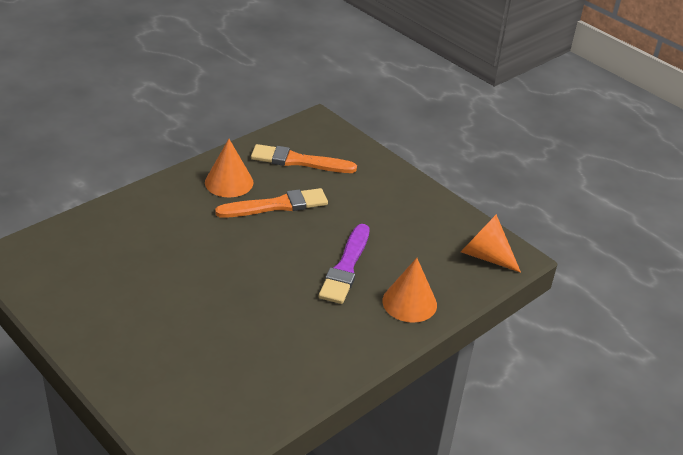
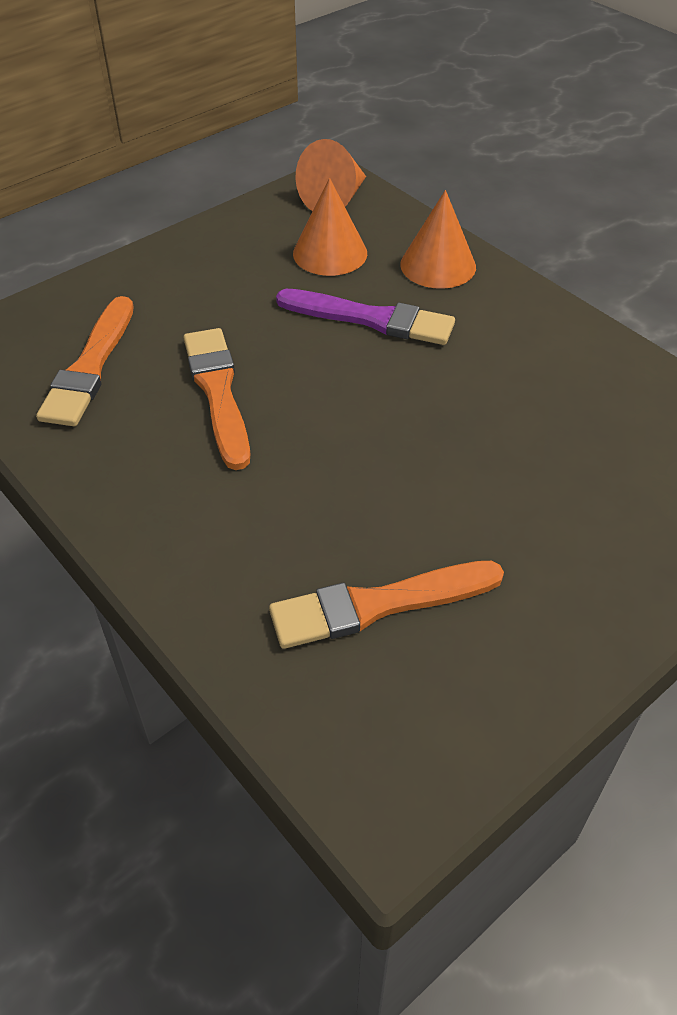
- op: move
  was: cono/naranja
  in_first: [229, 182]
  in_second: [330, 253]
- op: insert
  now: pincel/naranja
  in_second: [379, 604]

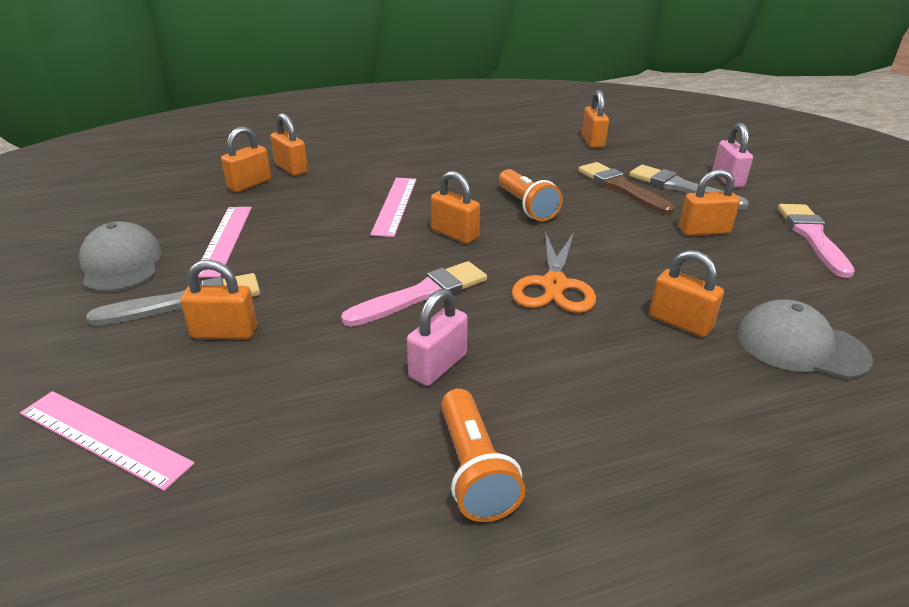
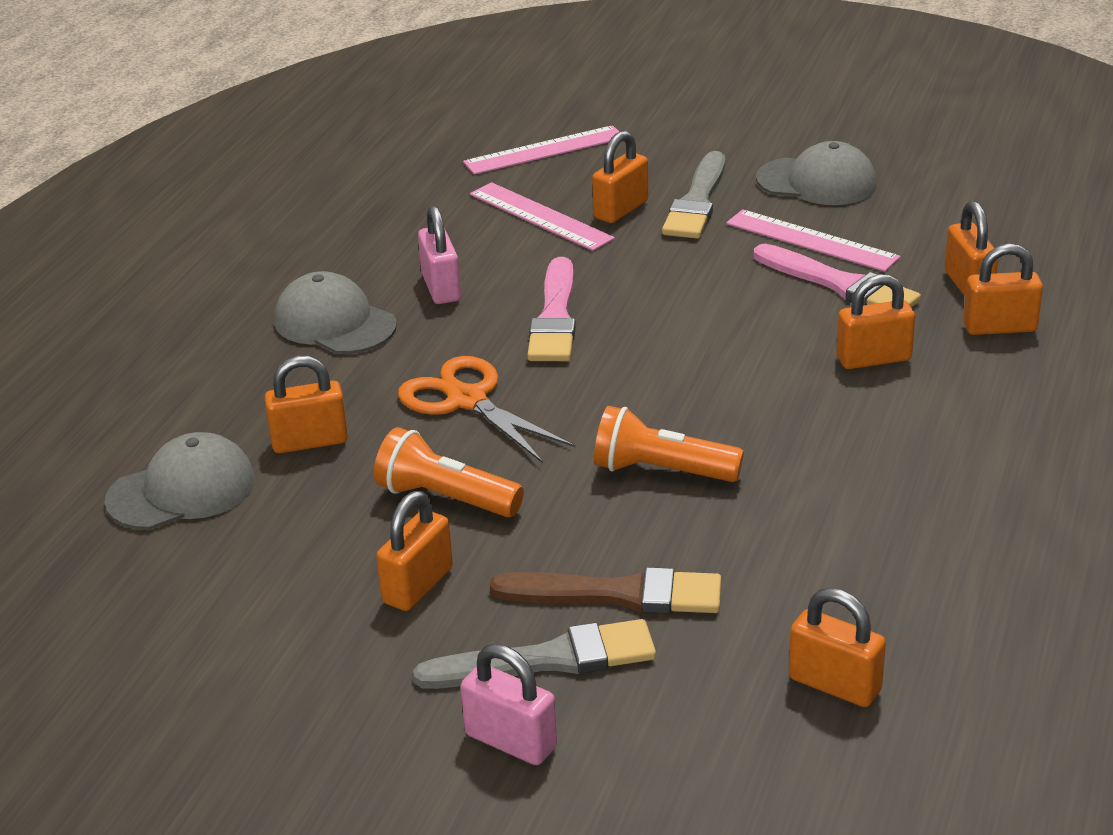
- op: move
  was: candado/naranja
  in_first: [454, 234]
  in_second: [873, 359]
- op: move
  was: regla/rosa
  in_first: [395, 205]
  in_second: [540, 216]
- op: move
  was: pincel/rosa
  in_first: [812, 236]
  in_second: [840, 284]
- op: move
  was: lámpara de mano/naranja
  in_first: [474, 469]
  in_second: [446, 498]
- op: insert
  now: gorra/gris
  in_second: [334, 323]

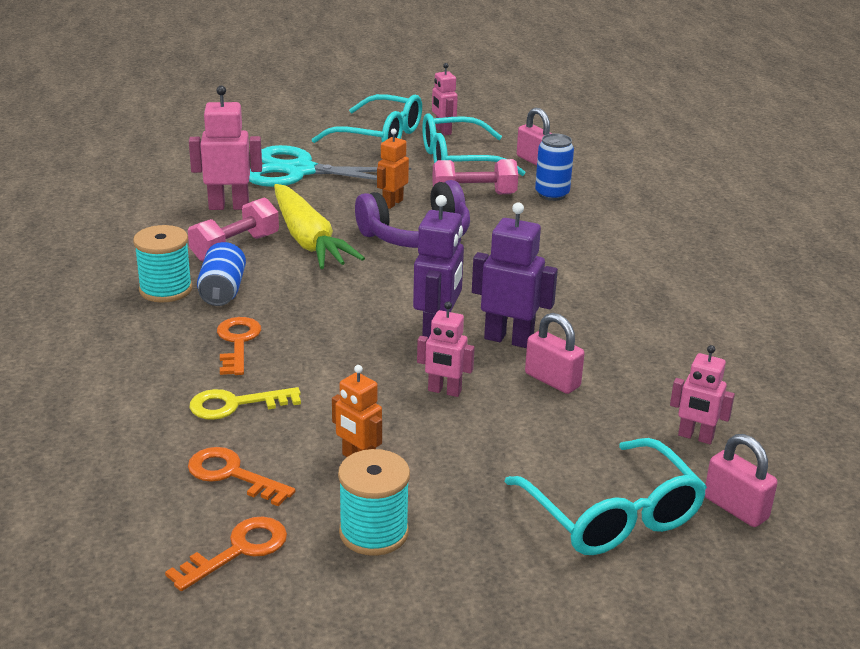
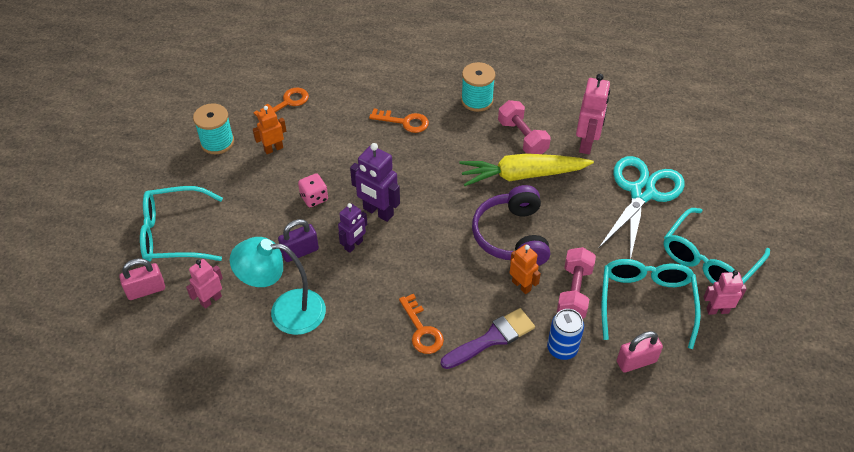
- op: move
  was: robot/naranja
  in_first: [392, 203]
  in_second: [521, 285]
- op: resize
  was: robot/morado
  in_first: [509, 339]
  in_second: [354, 245]
  ratio: 0.64
- op: delete
  was: lata/azul
  in_first: [222, 290]
- op: replace
  was: robot/rosa
  now: dado/rosa
  in_first: [444, 391]
  in_second: [314, 198]
- op: recolor
  was: candado/rosa
  now: candado/morado
  in_first: [552, 380]
  in_second: [300, 251]
- op: delete
  was: llave/amarillo
  in_first: [235, 404]
- op: move
  was: llave/naranja
  in_first: [238, 550]
  in_second: [422, 330]
- op: insert
  now: lámpara/turquesa
  in_second: [286, 311]
- op: insert
  now: pincel/morado
  in_second: [492, 338]

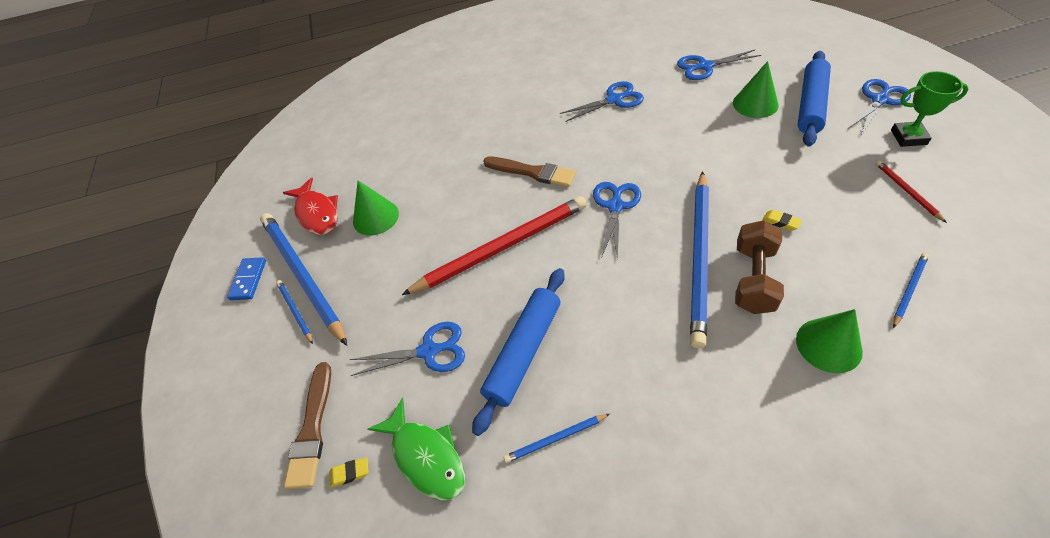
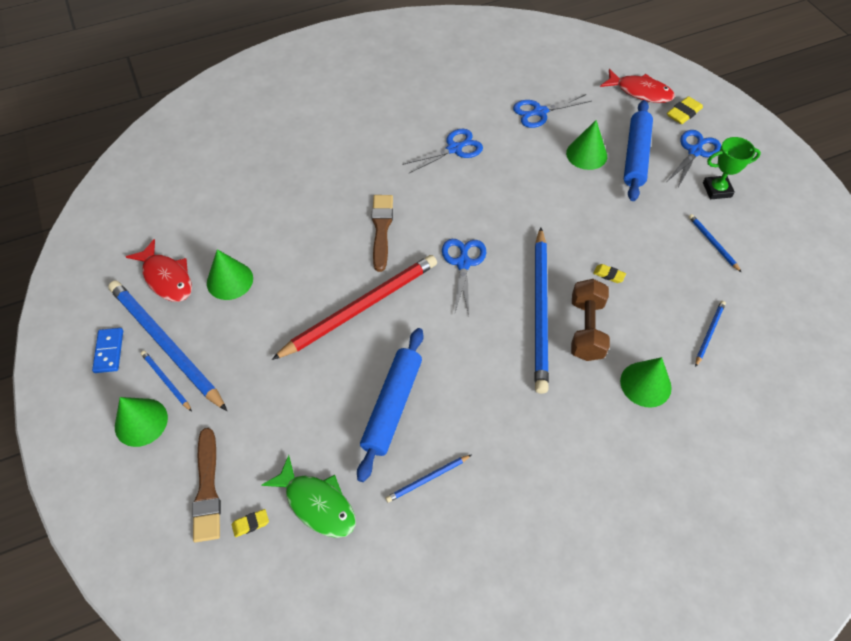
- op: rotate
  was: pincel/marrón
  in_first: [532, 172]
  in_second: [381, 229]
  clockwise: -105
- op: recolor
  was: lápiz/rojo
  now: lápiz/azul
  in_first: [907, 191]
  in_second: [712, 243]
- op: delete
  was: tijeras/azul
  in_first: [428, 351]
- op: insert
  now: pez/rojo
  in_second: [640, 92]
- op: insert
  now: goma de borrar/amarillo
  in_second: [683, 113]
- op: insert
  now: cono/verde
  in_second: [141, 422]

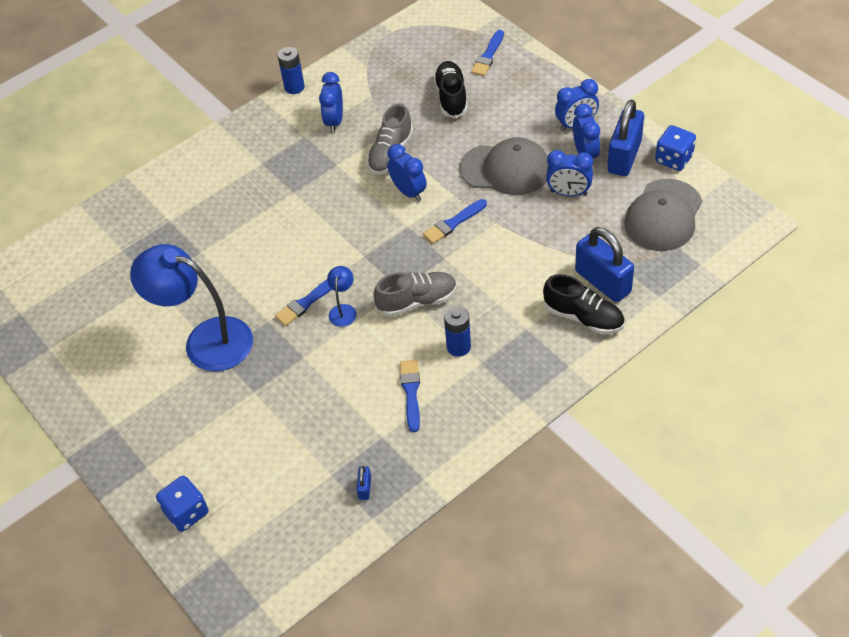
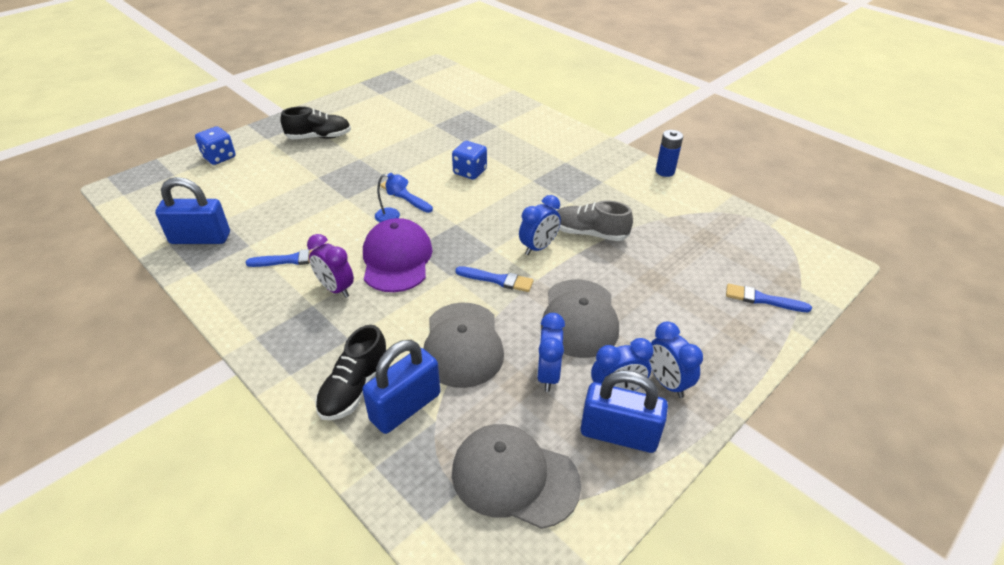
- op: move
  was: zapato/negro
  in_first: [451, 97]
  in_second: [319, 137]
- op: delete
  was: despertador/azul
  in_first: [334, 121]
- op: move
  was: dado/azul
  in_first: [673, 159]
  in_second: [470, 172]
- op: rotate
  was: pincel/azul
  in_first: [453, 223]
  in_second: [497, 280]
  clockwise: 150
- op: delete
  was: lámpara/azul
  in_first: [205, 340]
- op: replace
  was: zapato/gris
  now: gorra/morado
  in_first: [417, 301]
  in_second: [397, 259]
- op: replace
  was: pila/azul
  now: despertador/morado
  in_first: [458, 347]
  in_second: [335, 288]
- op: resize
  was: candado/azul
  in_first: [365, 488]
  in_second: [200, 238]
  ratio: 2.41
- op: insert
  now: gorra/gris
  in_second: [462, 344]

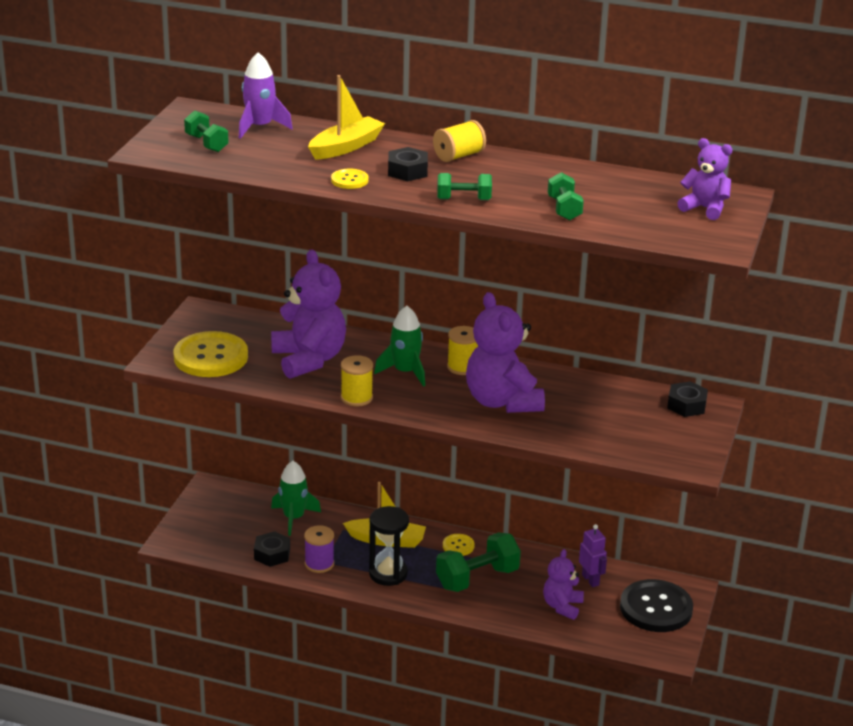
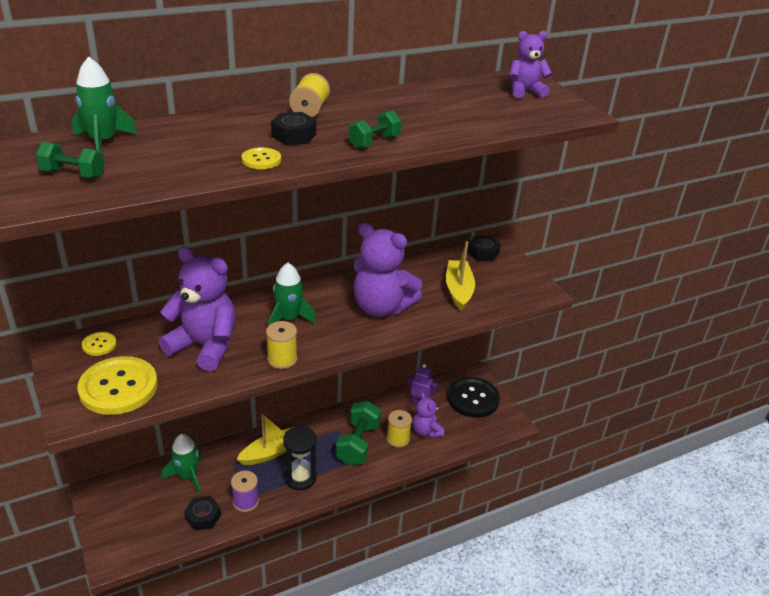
- op: recolor
  was: cohete/morado
  now: cohete/verde
  in_first: [260, 127]
  in_second: [103, 142]
- op: move
  was: barco/amarillo
  in_first: [346, 147]
  in_second: [458, 290]
- op: delete
  was: mancuerna/verde
  in_first: [564, 209]
- op: move
  was: carrete/amarillo
  in_first: [462, 367]
  in_second: [398, 439]
- op: move
  was: botón/amarillo
  in_first: [458, 546]
  in_second: [99, 345]

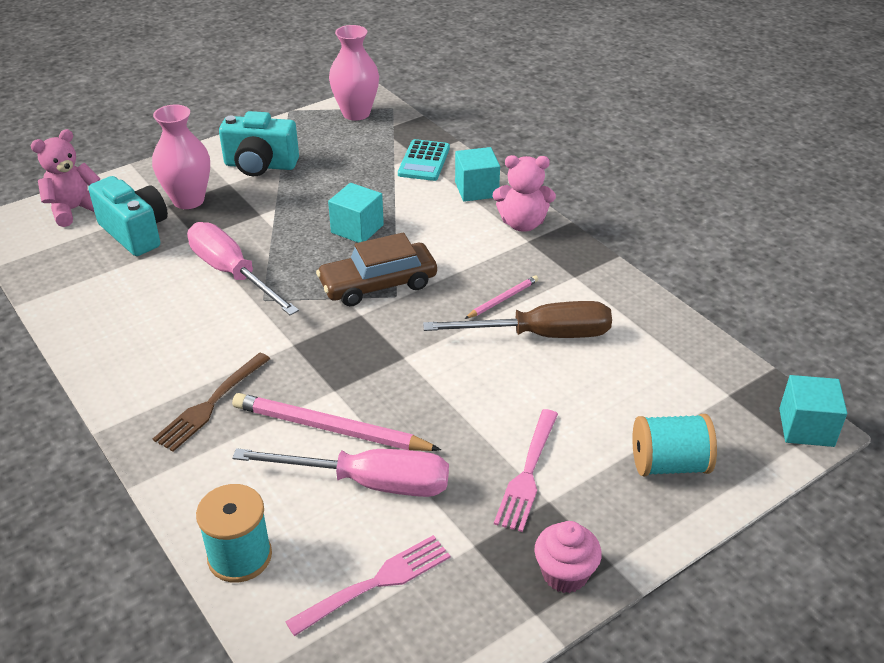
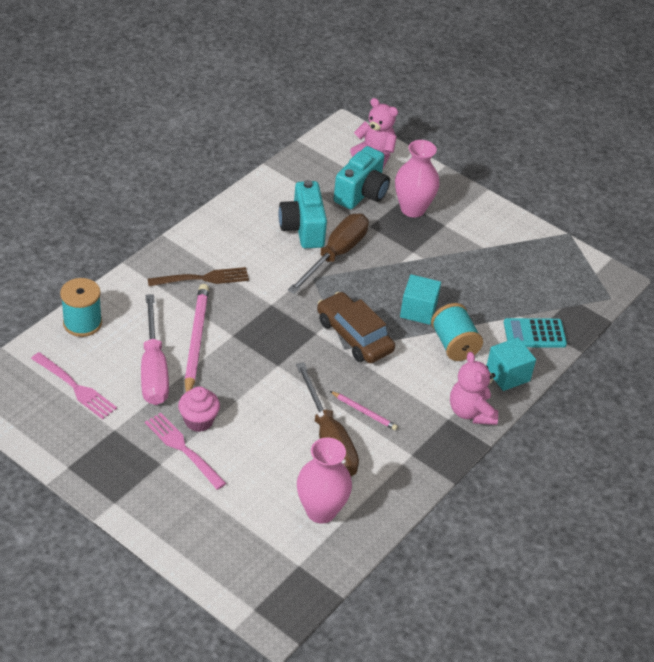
- op: move
  was: florero/rosa
  in_first: [356, 113]
  in_second: [321, 511]
- op: move
  was: cámara/turquesa
  in_first: [260, 165]
  in_second: [303, 228]
- op: recolor
  was: destornillador/rosa
  now: destornillador/marrón
  in_first: [232, 273]
  in_second: [336, 255]
- op: rotate
  was: tenedor/marrón
  in_first: [211, 403]
  in_second: [202, 278]
  clockwise: 150
- op: delete
  was: cubo/turquesa
  in_first: [806, 427]
- op: rotate
  was: tenedor/rosa
  in_first: [528, 472]
  in_second: [183, 449]
  clockwise: 45
- op: move
  was: carrete/turquesa
  in_first: [669, 464]
  in_second: [454, 344]
- op: move
  was: magdalena/rosa
  in_first: [564, 574]
  in_second: [199, 421]

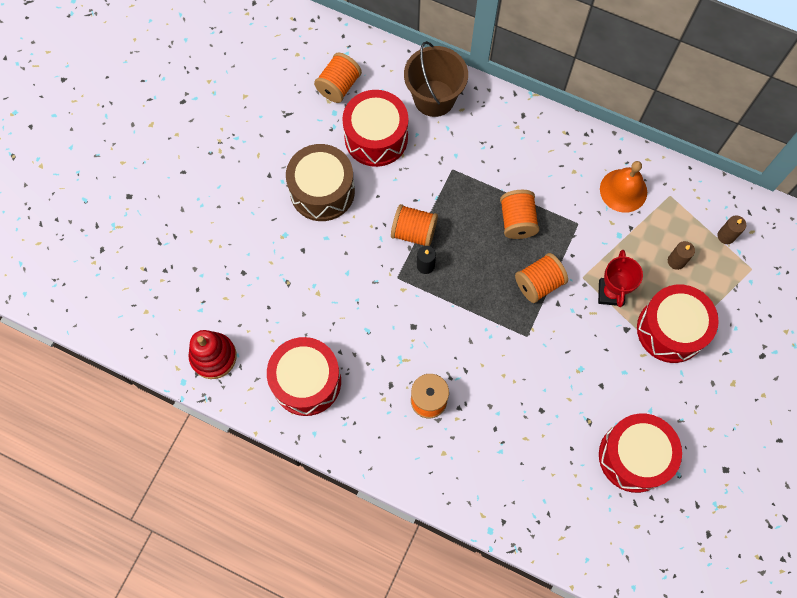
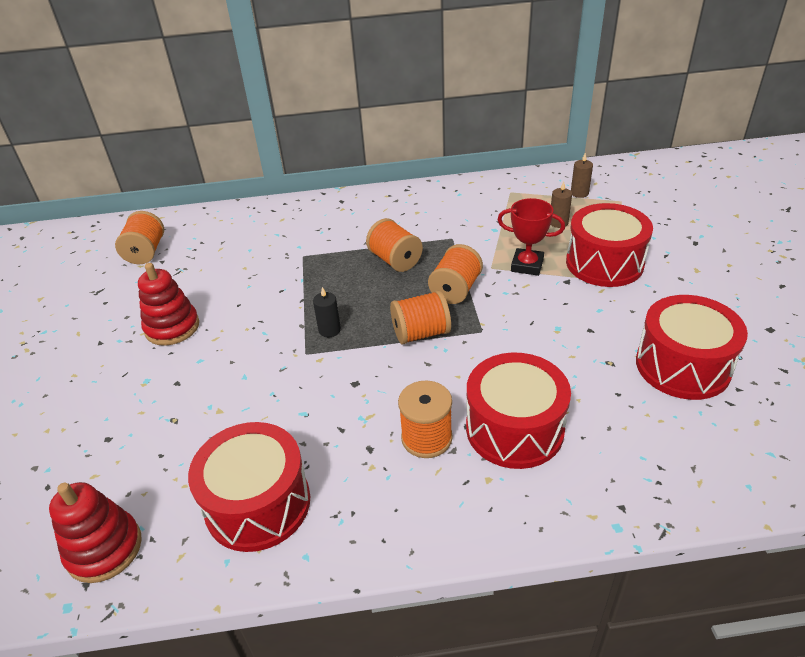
- op: delete
  was: balde/marrón
  in_first: [434, 98]
- op: move
  was: tambor/rojo
  in_first: [376, 137]
  in_second: [514, 428]
- op: replace
  was: tambor/marrón
  now: juguete apilable/rojo
  in_first: [322, 191]
  in_second: [172, 327]
- op: delete
  was: campana/naranja
  in_first: [623, 190]
- op: move
  was: carrete/naranja
  in_first: [414, 232]
  in_second: [421, 333]
- op: rotate
  was: trofeo/rojo
  in_first: [610, 293]
  in_second: [527, 265]
  clockwise: -45

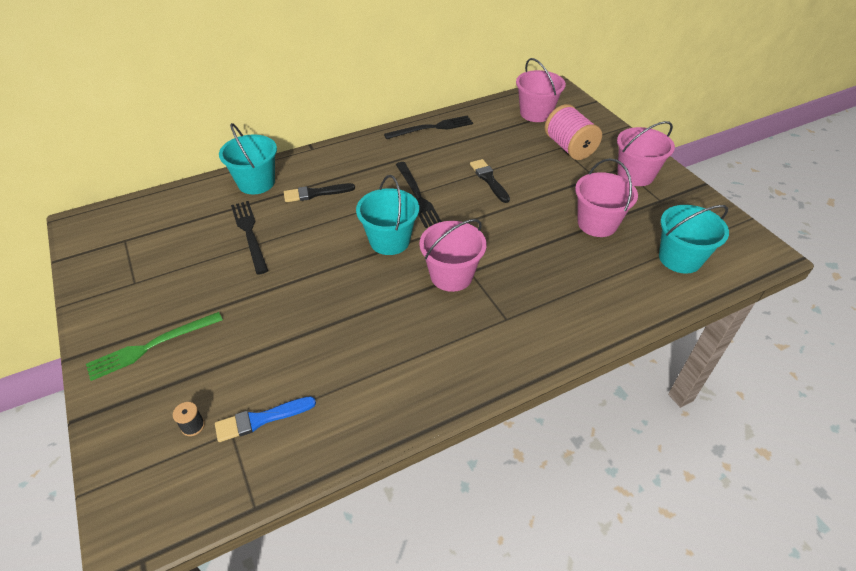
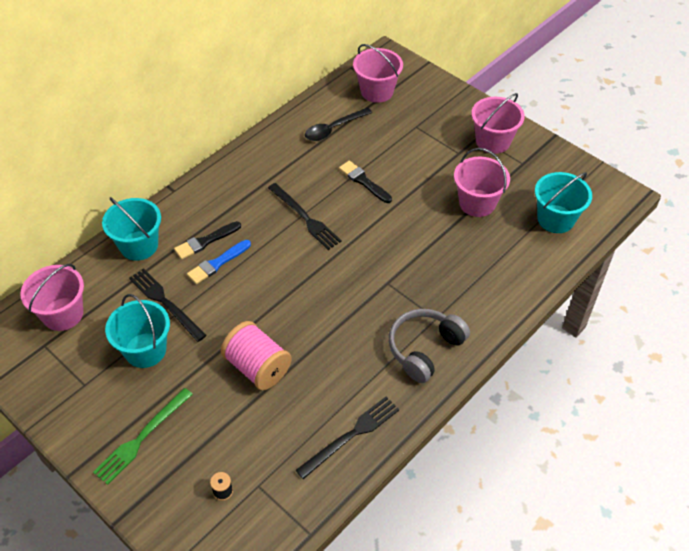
- op: move
  was: carrete/rosa
  in_first: [569, 148]
  in_second: [257, 367]
- op: move
  was: tenedor/negro
  in_first: [432, 128]
  in_second: [351, 435]
- op: move
  was: balde/turquesa
  in_first: [389, 241]
  in_second: [145, 350]
- op: move
  was: balde/rosa
  in_first: [451, 275]
  in_second: [63, 314]
- op: move
  was: pincel/azul
  in_first: [261, 419]
  in_second: [217, 263]
- op: insert
  now: cuchara/negro
  in_second: [333, 129]
- op: insert
  now: auriculares/gris
  in_second: [424, 349]

